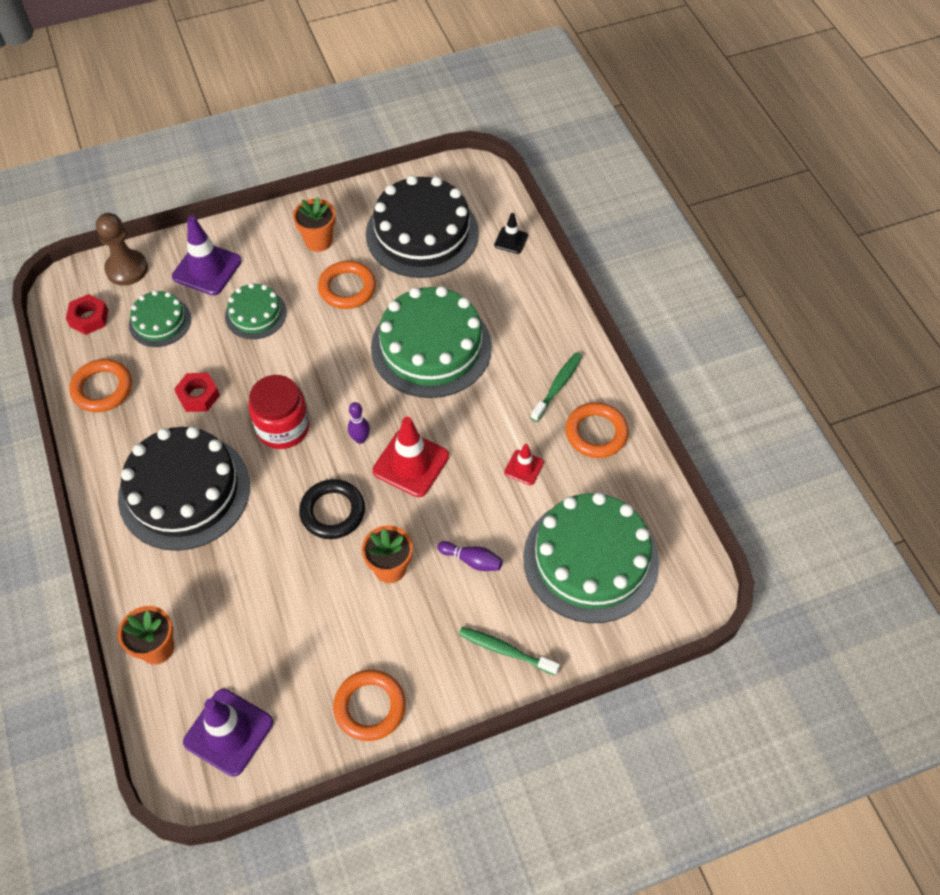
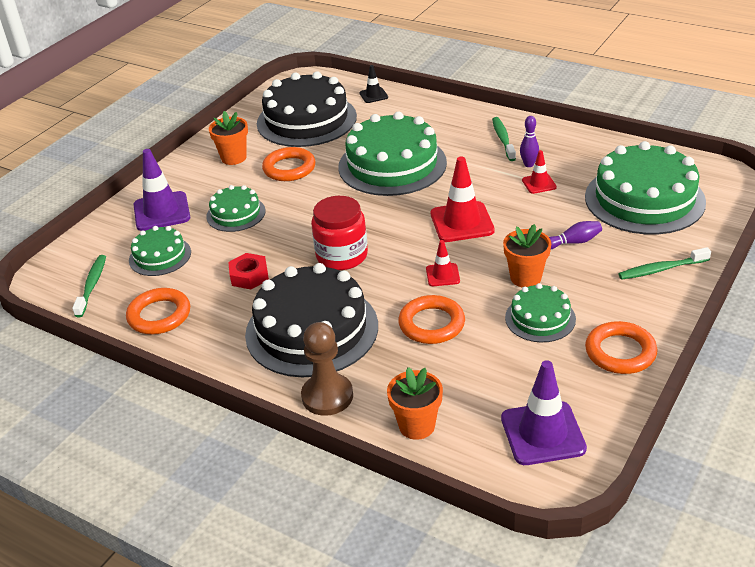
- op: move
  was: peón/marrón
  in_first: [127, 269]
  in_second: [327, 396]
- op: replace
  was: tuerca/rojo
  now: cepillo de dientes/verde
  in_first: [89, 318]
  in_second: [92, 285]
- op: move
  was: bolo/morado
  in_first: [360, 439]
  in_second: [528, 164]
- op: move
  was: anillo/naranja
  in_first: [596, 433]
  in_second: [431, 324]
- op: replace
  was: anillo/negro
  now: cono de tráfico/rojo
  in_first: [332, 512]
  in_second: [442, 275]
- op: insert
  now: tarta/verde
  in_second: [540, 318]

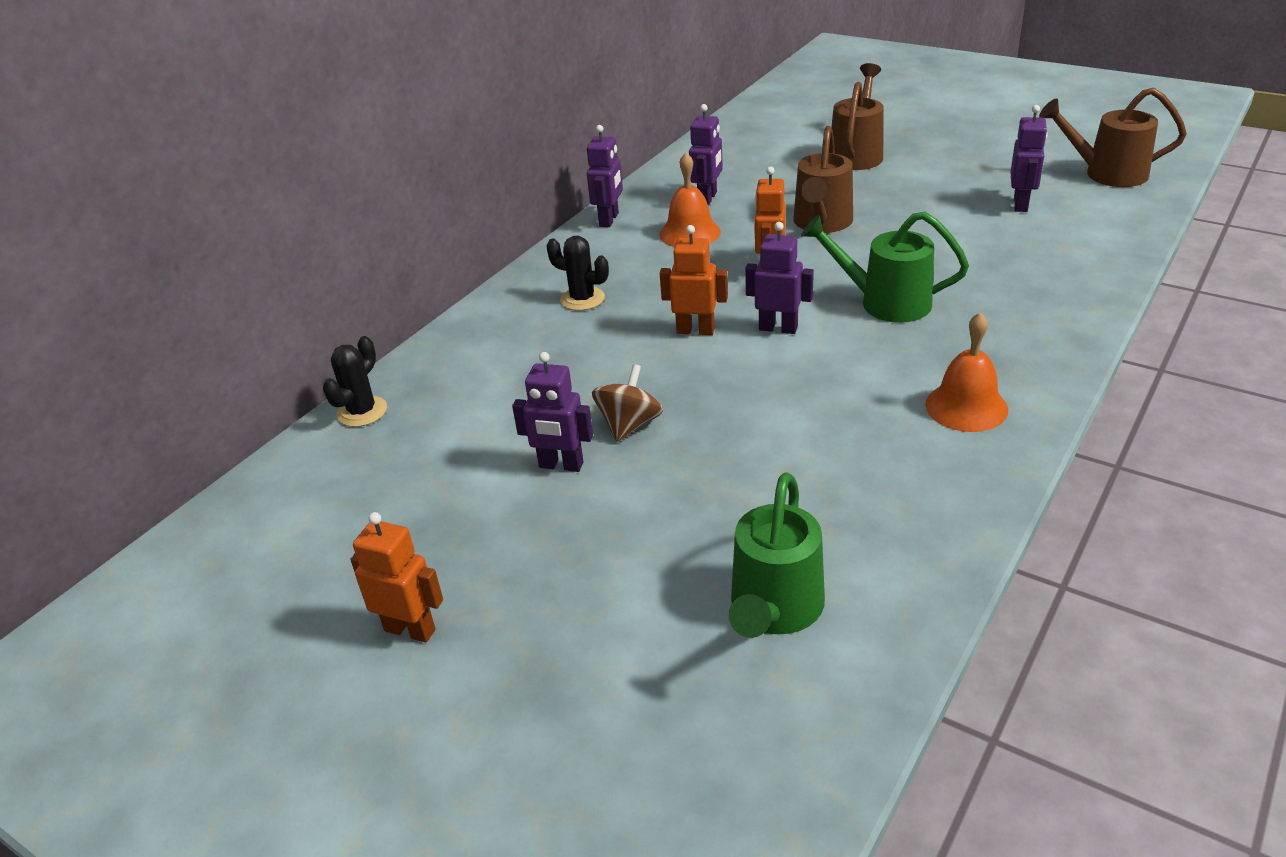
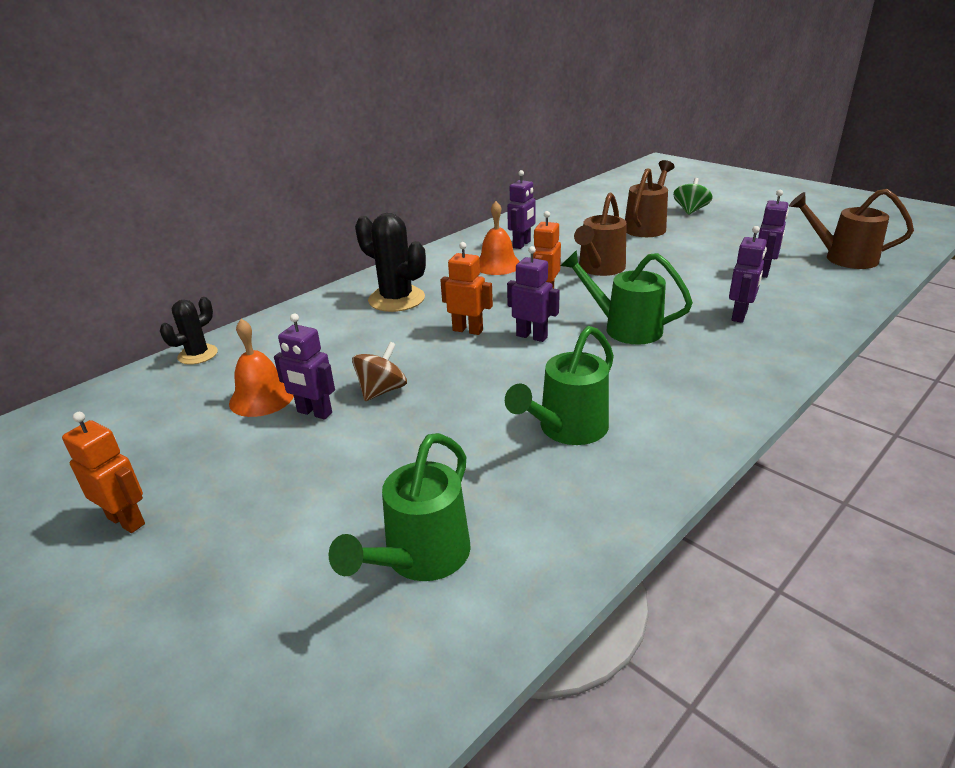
- op: move
  was: robot/morado
  in_first: [609, 220]
  in_second: [740, 315]
- op: resize
  was: cactus/negro
  in_first: [582, 299]
  in_second: [396, 299]
  ratio: 1.65
- op: move
  was: campana/naranja
  in_first: [966, 407]
  in_second: [262, 397]
- op: insert
  now: peonza/verde
  in_second: [690, 210]
- op: insert
  now: regadera/verde
  in_second: [566, 430]

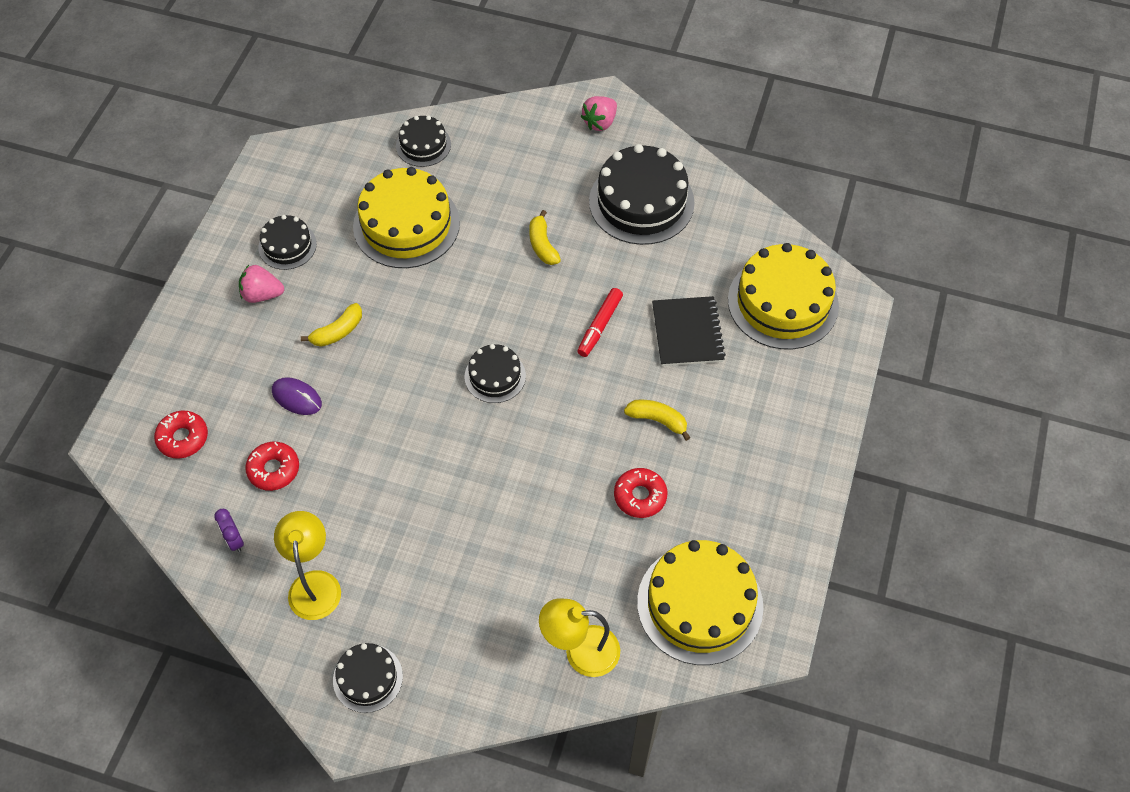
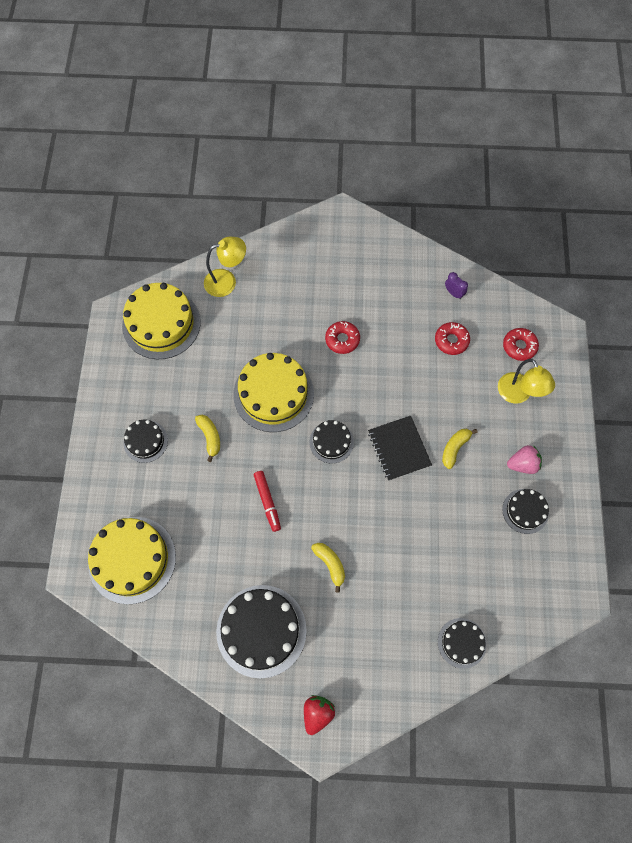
- op: recolor
  was: fresa/rosa
  now: fresa/rojo
  in_first: [600, 122]
  in_second: [317, 713]
- op: move
  was: tarta/amarillo
  in_first: [406, 224]
  in_second: [273, 394]
- op: rotate
  was: rotulador/rojo
  in_first: [600, 326]
  in_second: [267, 502]
  clockwise: 150
- op: move
  was: cuaderno/negro
  in_first: [687, 333]
  in_second: [399, 449]
- op: delete
  was: ratón/morado
  in_first: [297, 398]
- op: rotate
  was: plátano/amarillo
  in_first: [657, 420]
  in_second: [210, 437]
  clockwise: -120
- op: move
  was: rosquilla/rojo
  in_first: [640, 496]
  in_second: [342, 339]
- op: move
  was: lámpara/amarillo
  in_first: [314, 584]
  in_second: [518, 394]
- op: move
  was: tarta/negro
  in_first: [368, 678]
  in_second: [145, 441]

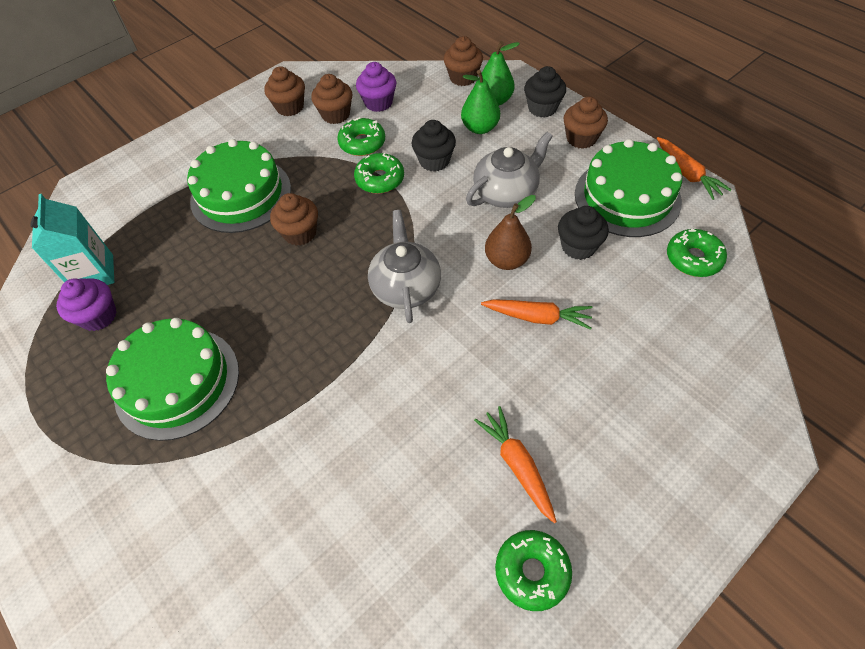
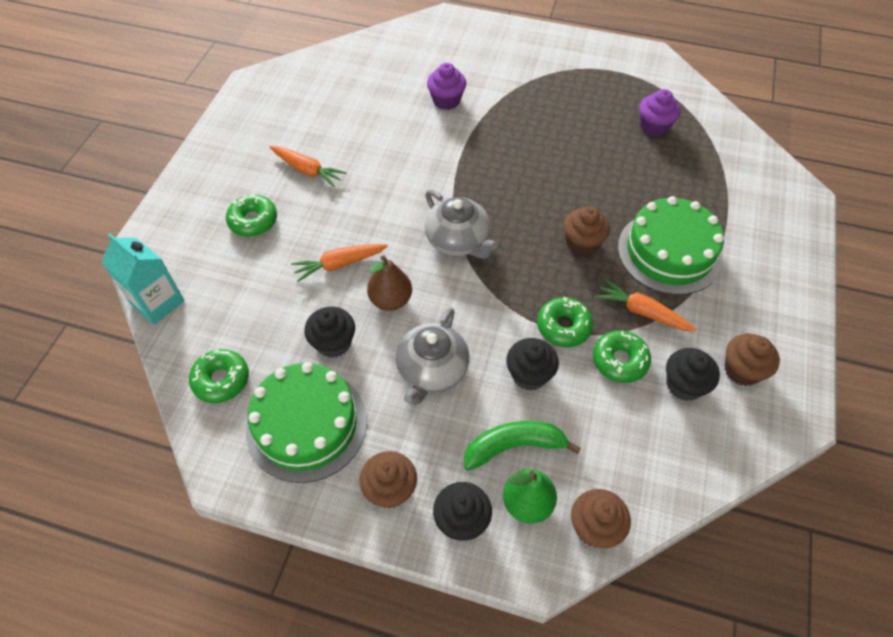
- op: move
  was: magdalena/morado
  in_first: [378, 103]
  in_second: [446, 100]
- op: replace
  was: pera/verde
  now: plátano/verde
  in_first: [480, 128]
  in_second: [514, 446]
- op: recolor
  was: magdalena/marrón
  now: magdalena/negro
  in_first: [335, 114]
  in_second: [684, 385]
- op: move
  was: zanahoria/naranja
  in_first: [686, 174]
  in_second: [642, 312]
- op: move
  was: cartón de leche/turquesa
  in_first: [94, 274]
  in_second: [157, 302]
- op: delete
  was: tarta/verde
  in_first: [177, 382]
- op: move
  was: rosquilla/verde
  in_first: [532, 571]
  in_second: [253, 221]

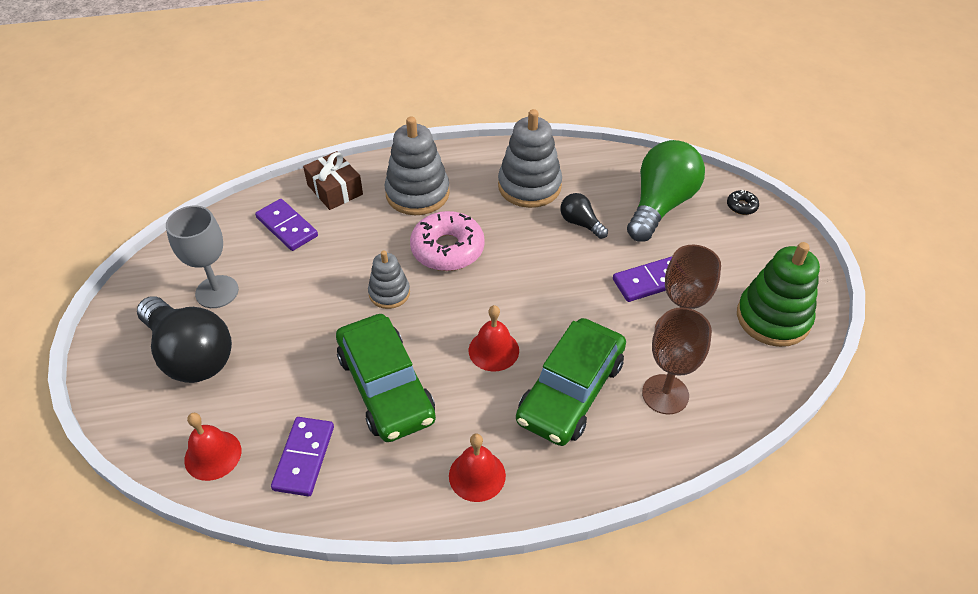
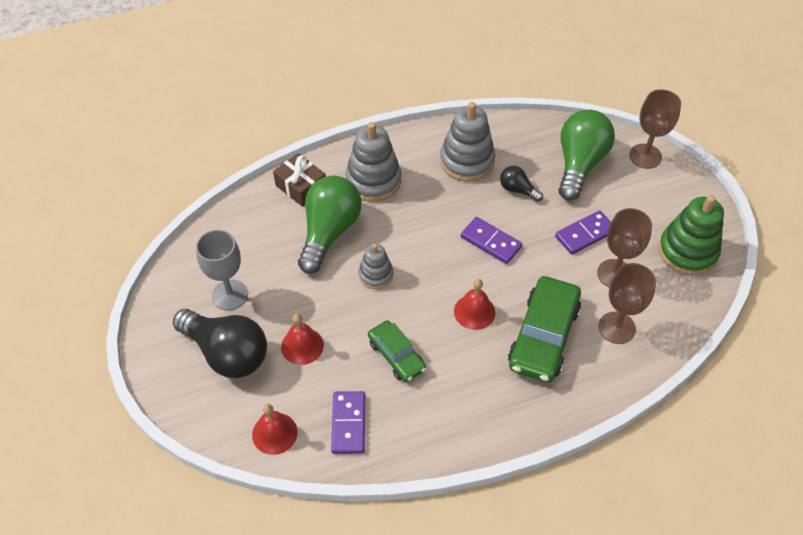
- op: replace
  was: rosquilla/negro
  now: copa/marrón
  in_first: [741, 206]
  in_second: [645, 156]
- op: move
  was: ficha de dominó/morado
  in_first: [287, 227]
  in_second: [491, 242]
- op: delete
  was: rosquilla/rosa
  in_first: [447, 249]
- op: resize
  was: coche/verde
  in_first: [386, 387]
  in_second: [396, 355]
  ratio: 0.59
- op: move
  was: campana/rojo
  in_first: [477, 475]
  in_second: [302, 346]
- op: insert
  now: bombilla/verde
  in_second: [329, 232]

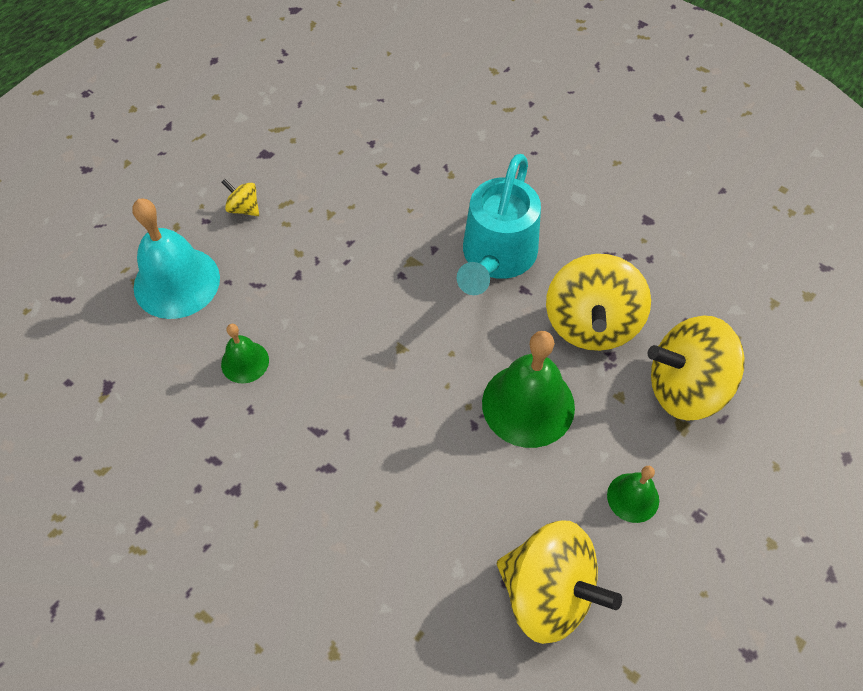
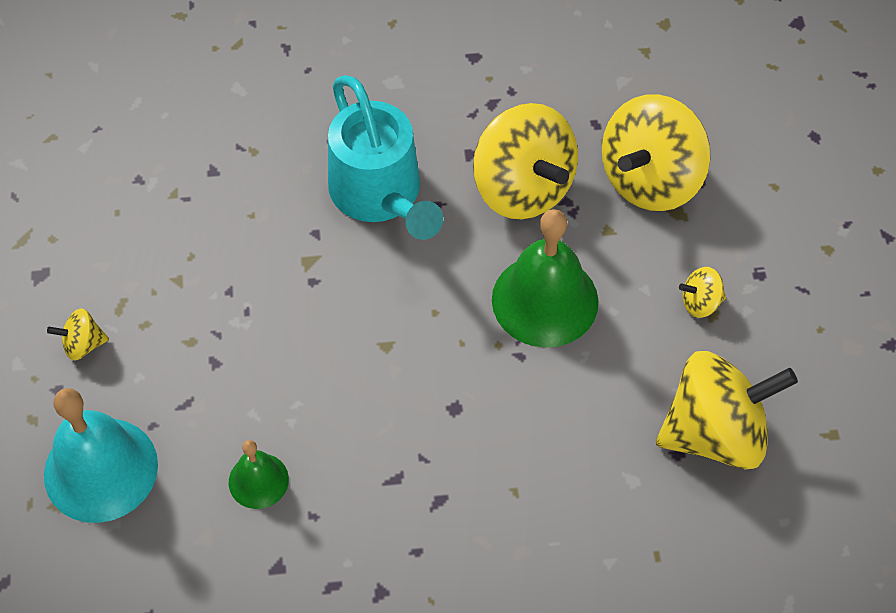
- op: replace
  was: campana/verde
  now: peonza/amarillo
  in_first: [633, 497]
  in_second: [700, 303]

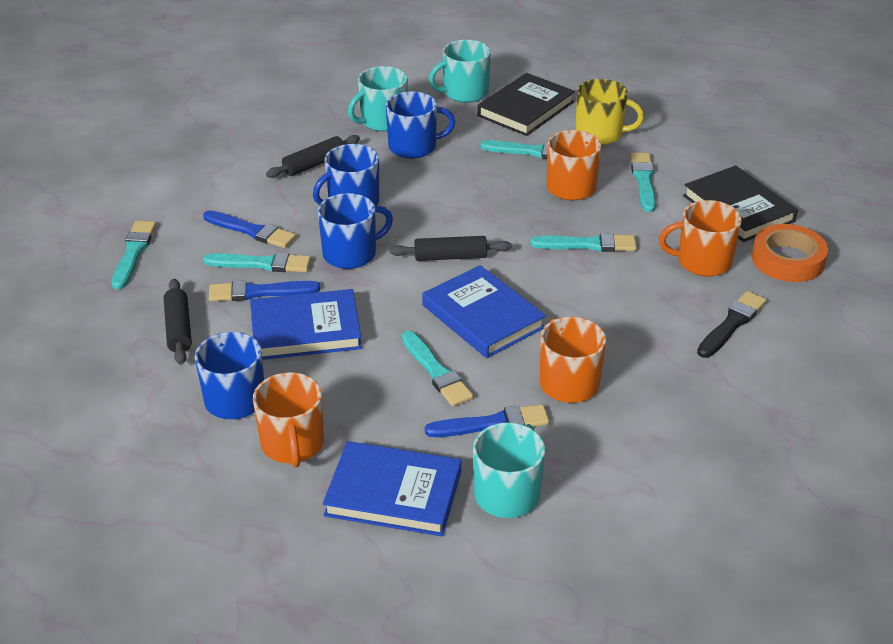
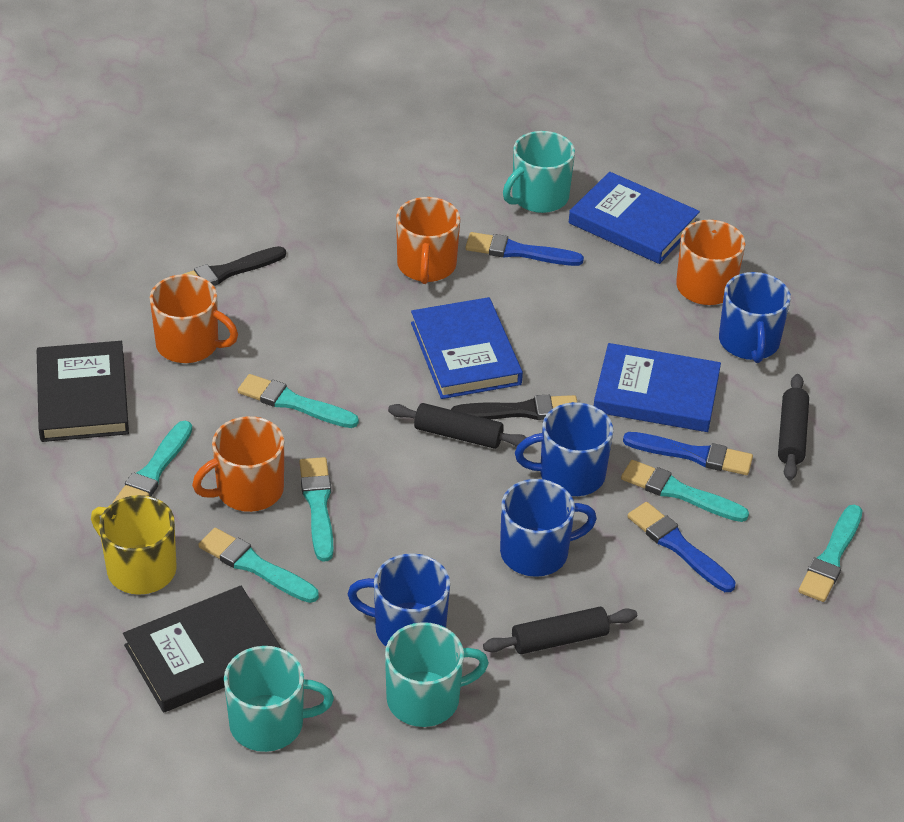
- op: delete
  was: cinta adhesiva/naranja
  in_first: [787, 260]
- op: move
  was: pincel/turquesa
  in_first: [436, 372]
  in_second: [318, 505]
- op: insert
  now: pincel/negro
  in_second: [520, 411]

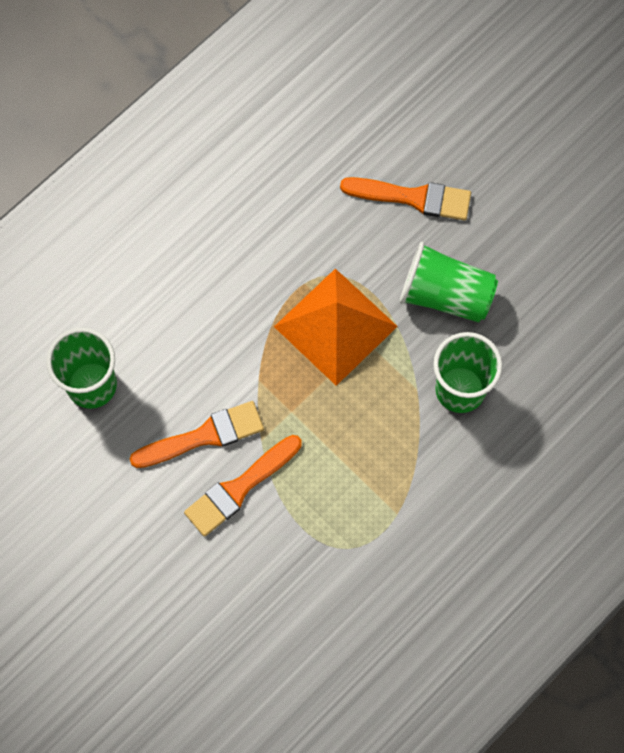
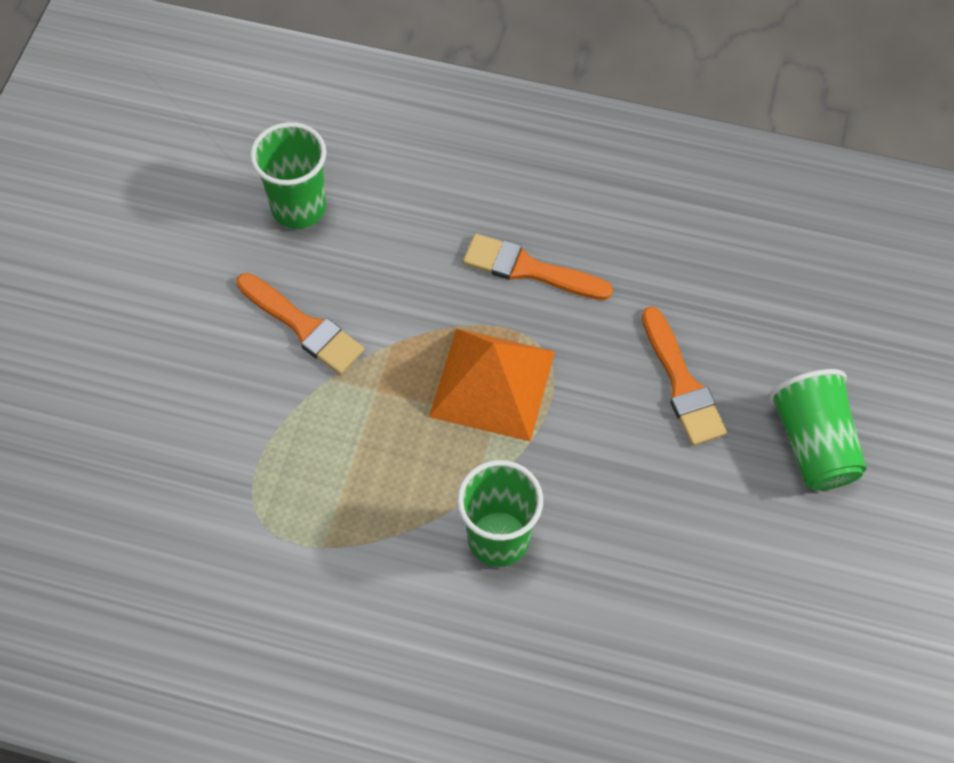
- op: move
  was: vaso/verde
  in_first: [445, 295]
  in_second: [813, 444]
- op: move
  was: pincel/naranja
  in_first: [239, 488]
  in_second: [529, 269]

